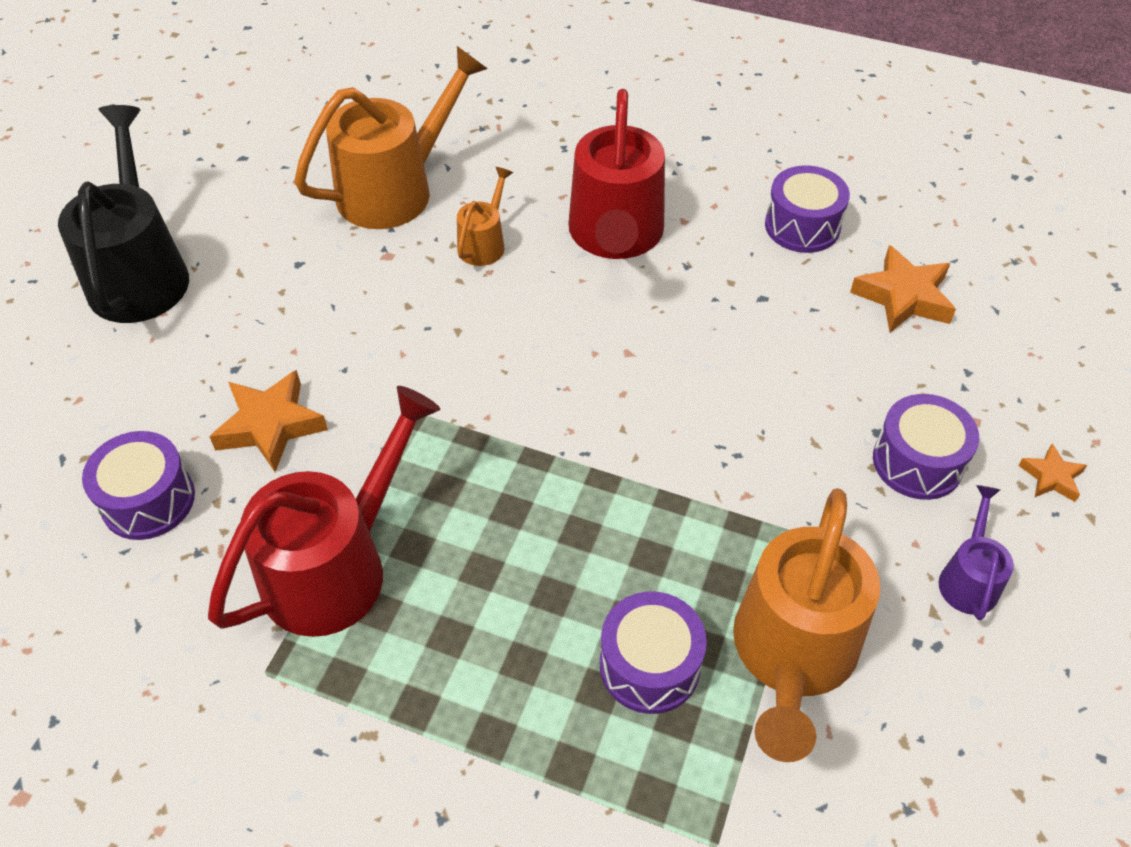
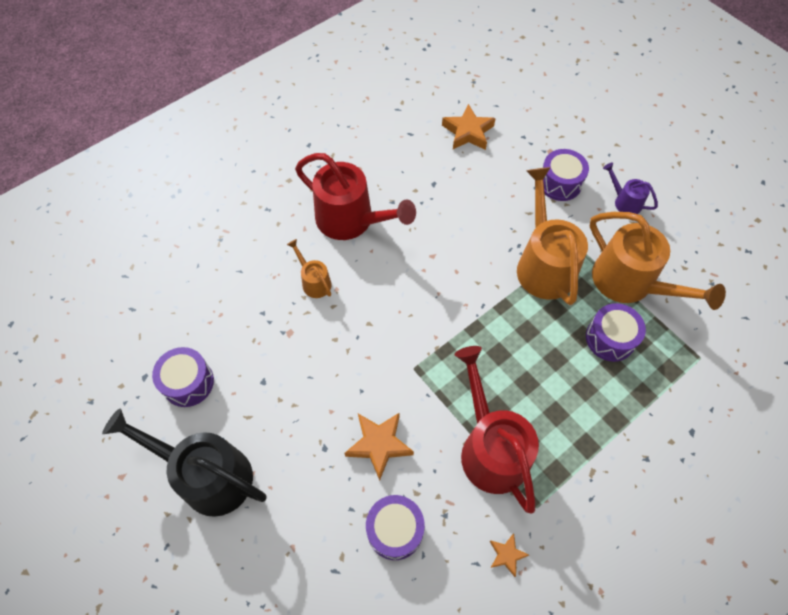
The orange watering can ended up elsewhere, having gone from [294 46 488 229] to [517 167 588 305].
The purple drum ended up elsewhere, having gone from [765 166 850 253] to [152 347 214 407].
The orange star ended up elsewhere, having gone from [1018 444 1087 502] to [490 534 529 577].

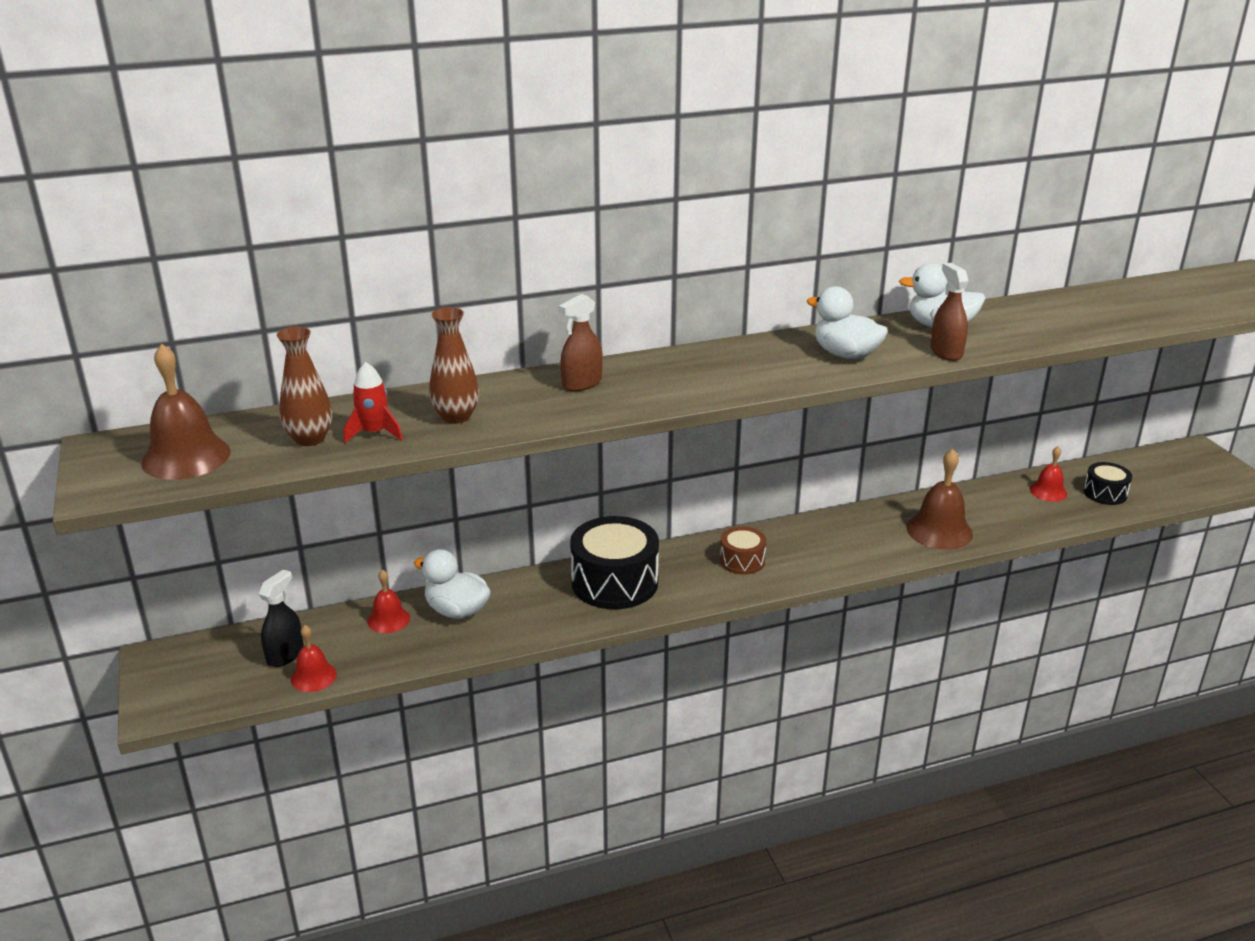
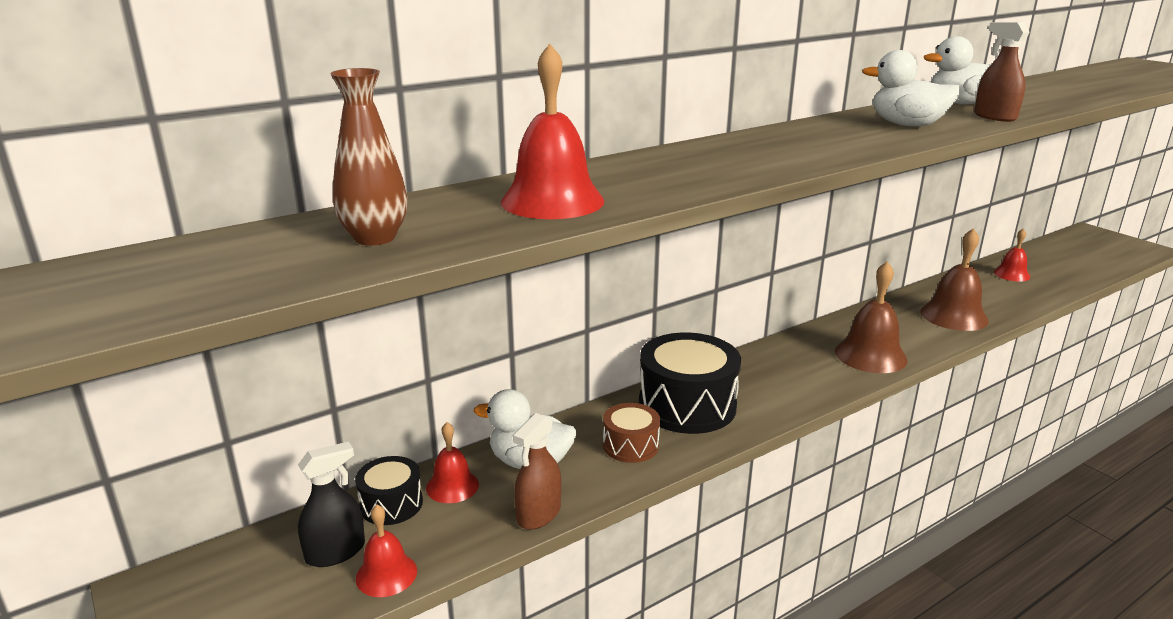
The brown spray bottle ended up elsewhere, having gone from [559 294 603 391] to [513 413 561 530].
Where the brown vase stood at [429 307 479 424], the red bell came to stand at [501 44 604 219].
The brown bell ended up elsewhere, having gone from [141 343 230 480] to [835 261 908 373].
The second view lost the red rocket at [344 362 403 443].
The black drum ended up elsewhere, having gone from [1084 462 1132 505] to [355 456 423 525].
The brown drum ended up elsewhere, having gone from [720 527 767 575] to [603 403 660 463].
The black spray bottle at [259 569 304 667] ended up facing another way, 45 degrees clockwise from before.

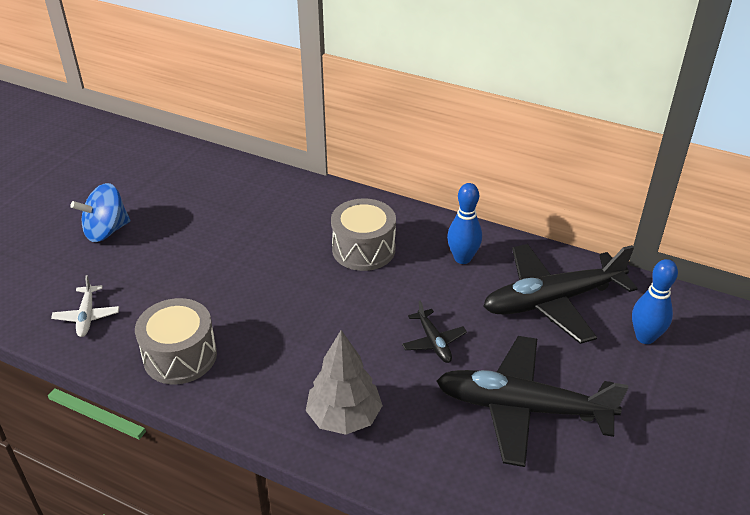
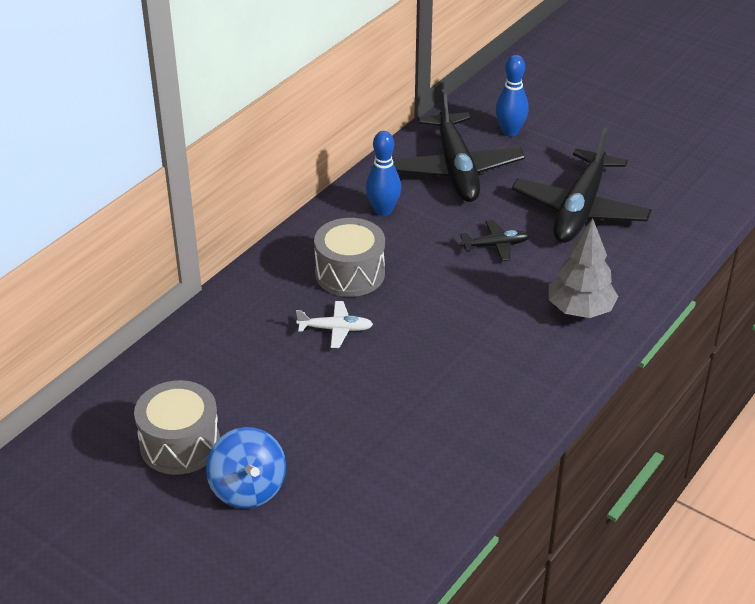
The white plane ended up elsewhere, having gone from [51 275 119 337] to [296 301 373 348].
The grey drum ended up elsewhere, having gone from [135 298 217 384] to [134 380 220 475].

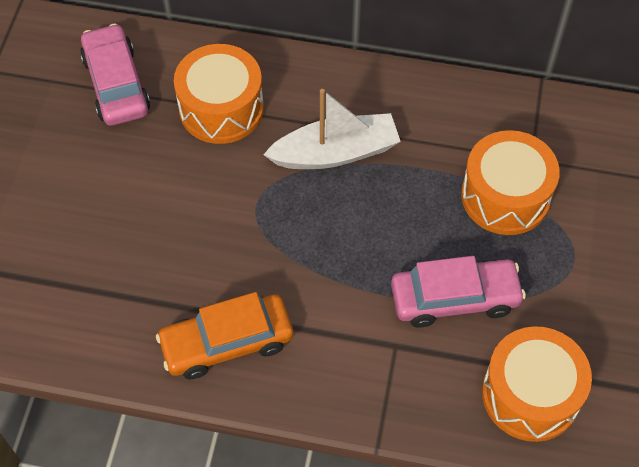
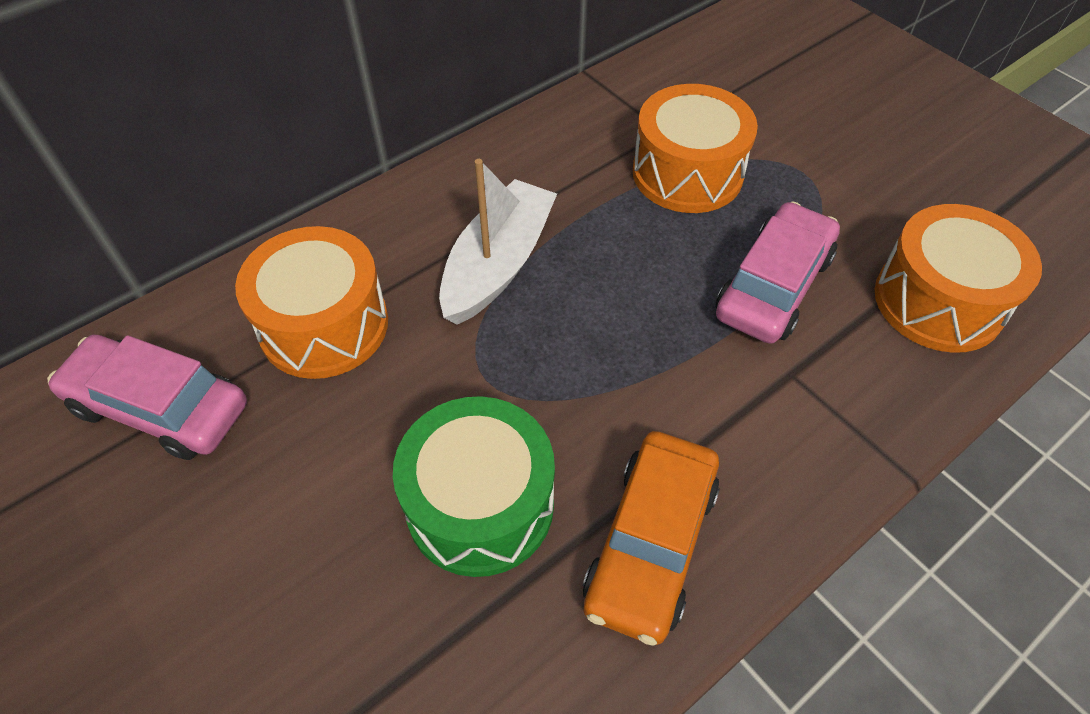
The second view gained the green drum at [393 396 555 577].

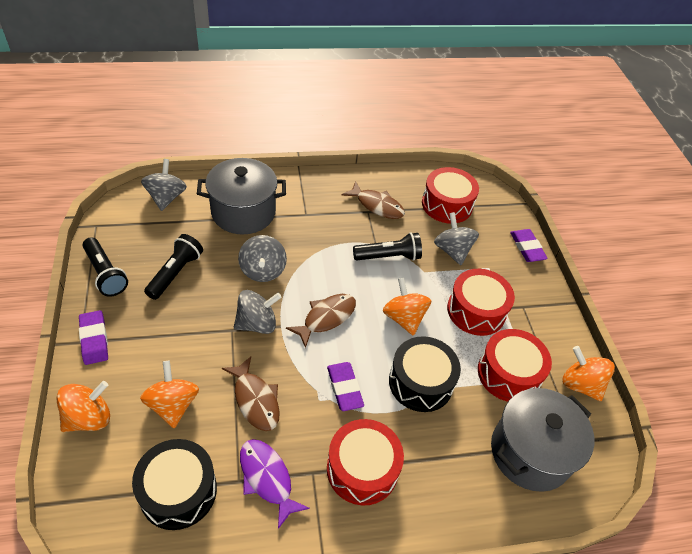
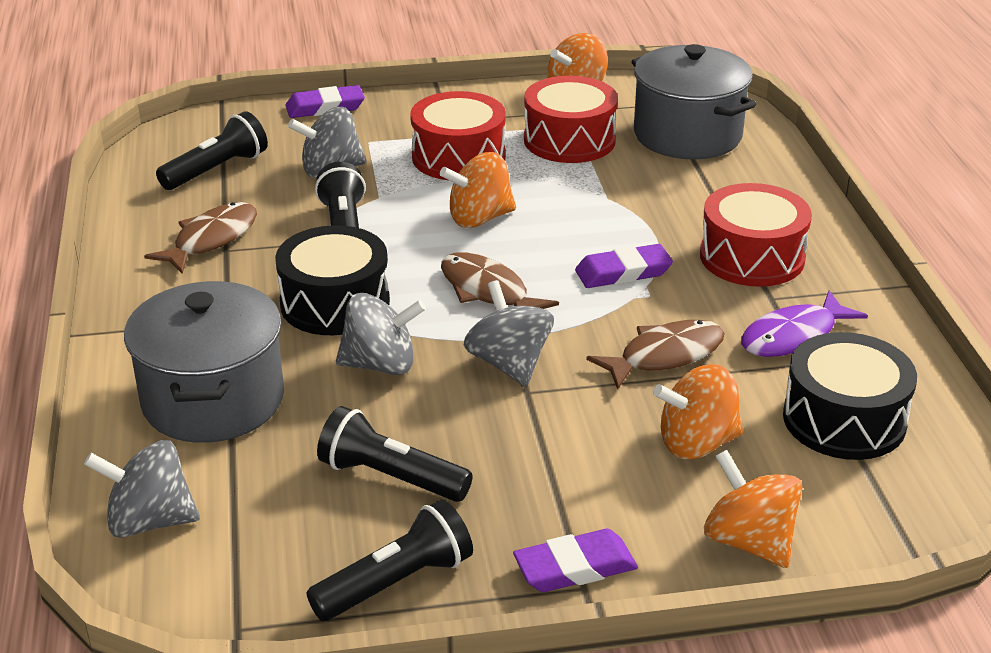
Where the red drum stood at [422 167 479 224], the black flashlight came to stand at [156 111 268 190].
The black drum ended up elsewhere, having gone from [389 336 461 412] to [275 225 390 335].

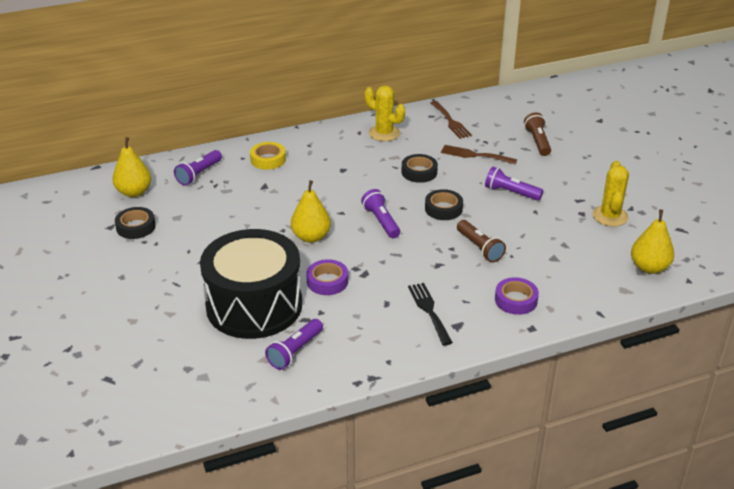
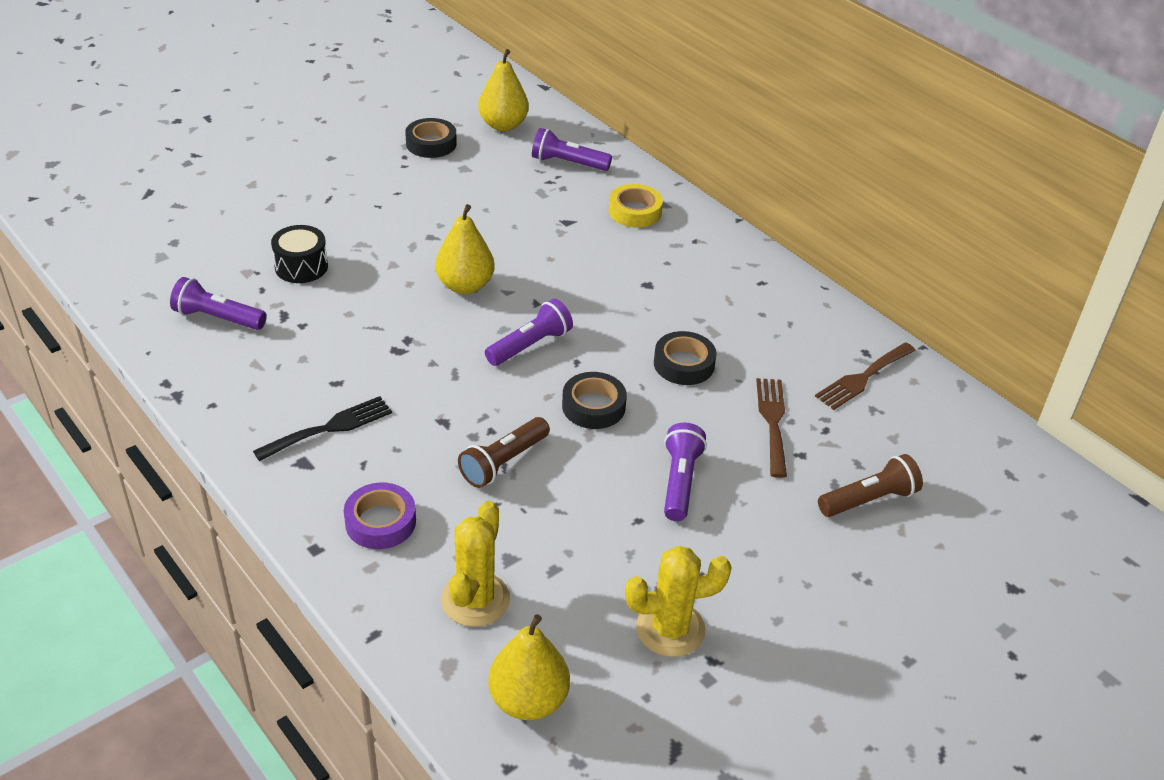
The yellow cactus ended up elsewhere, having gone from [365 85 405 141] to [441 501 510 627].
The size of the black drum at [200 229 302 339] changed by a factor of 0.41.
The second view lost the purple tape at [306 259 348 295].

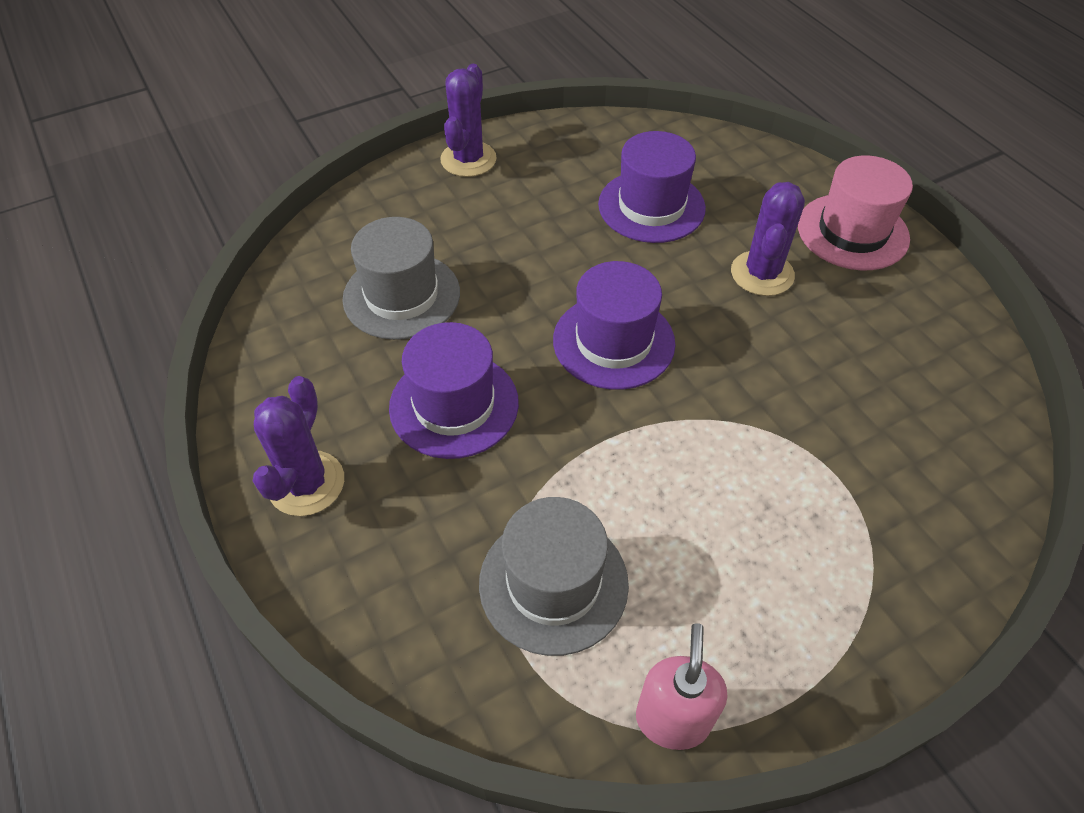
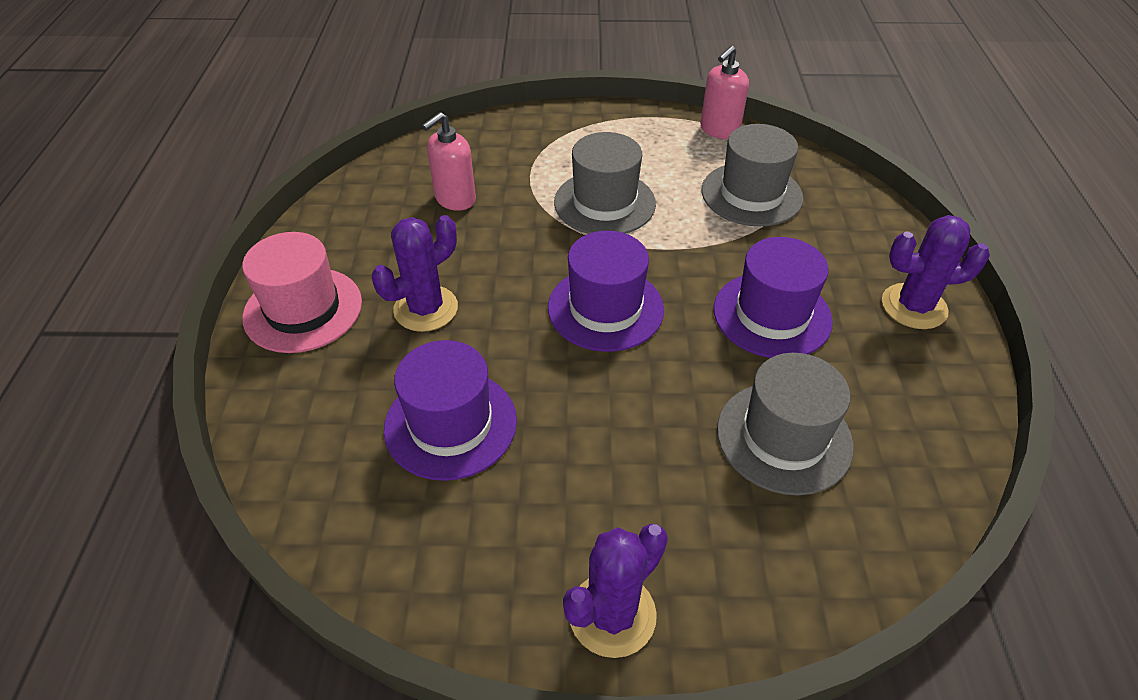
The purple cactus at [253 376 344 516] ended up facing another way, 45 degrees clockwise from before.
The second view gained the pink soap dispenser at [422 112 476 211].
The second view gained the grey hat at [554 132 656 234].

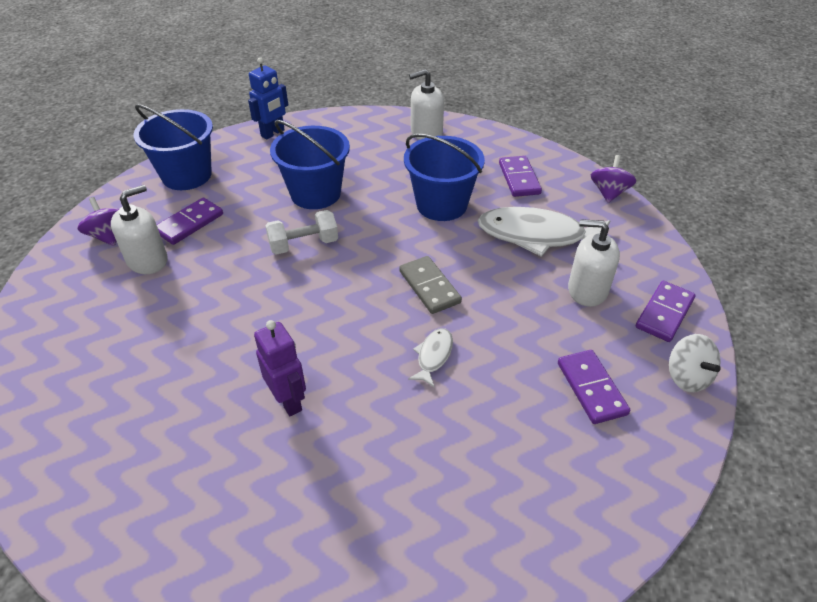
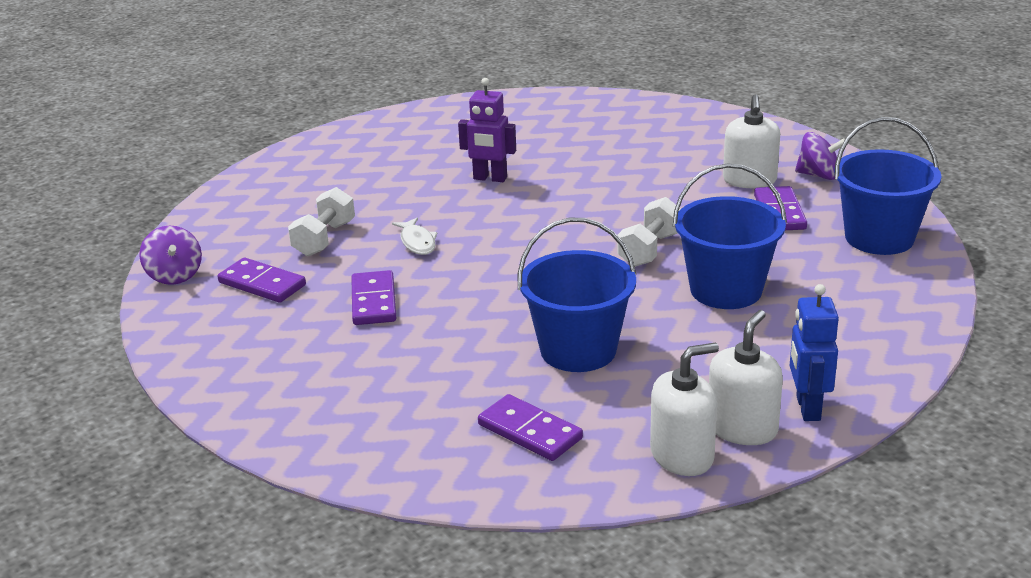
The blue robot ended up elsewhere, having gone from [248 57 288 139] to [790 284 839 421].
The purple spinning top ended up elsewhere, having gone from [591 155 636 203] to [139 225 202 285].
The second view lost the white fish at [478 207 611 257].
The white soap dispenser ended up elsewhere, having gone from [568 219 620 307] to [650 343 719 476].
The second view lost the grey domino at [399 256 462 314].
The purple domino ended up elsewhere, having gone from [636 281 696 342] to [351 270 396 325].
The second view lost the white spinning top at [669 334 721 392].
The second view gained the white dumbbell at [288 187 355 256].

